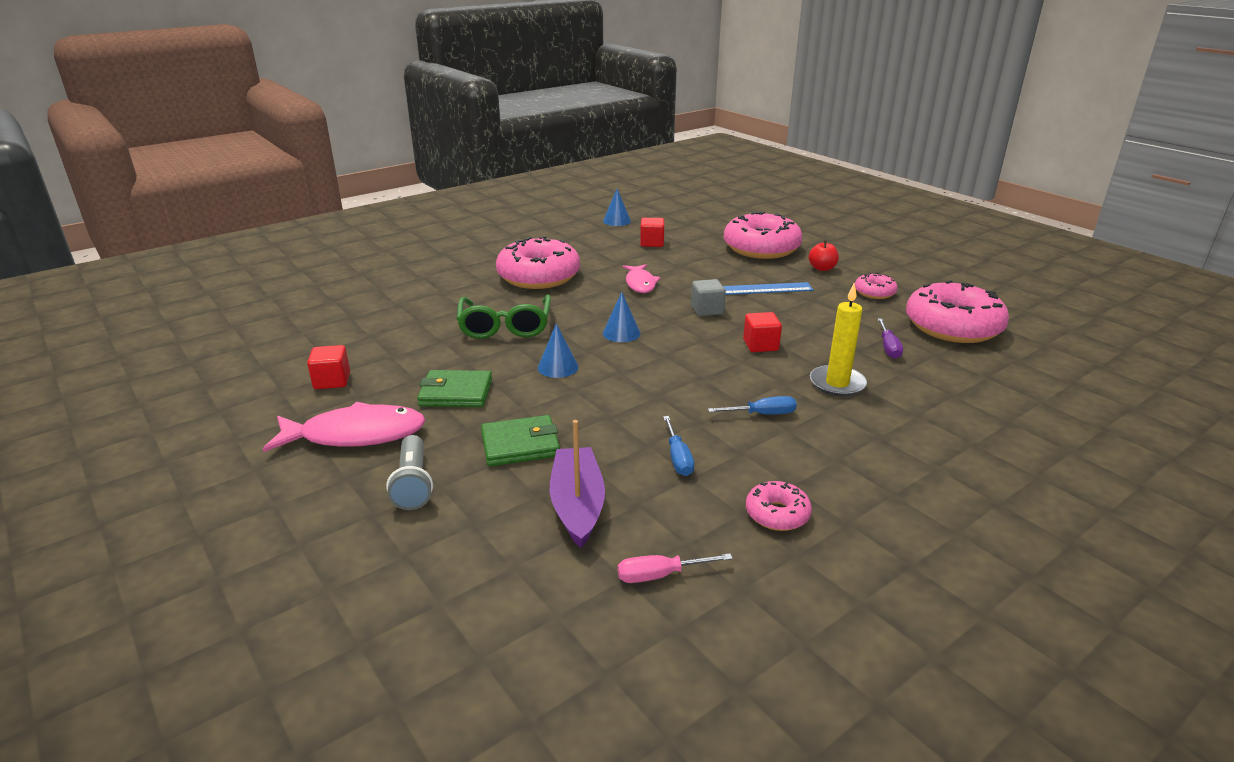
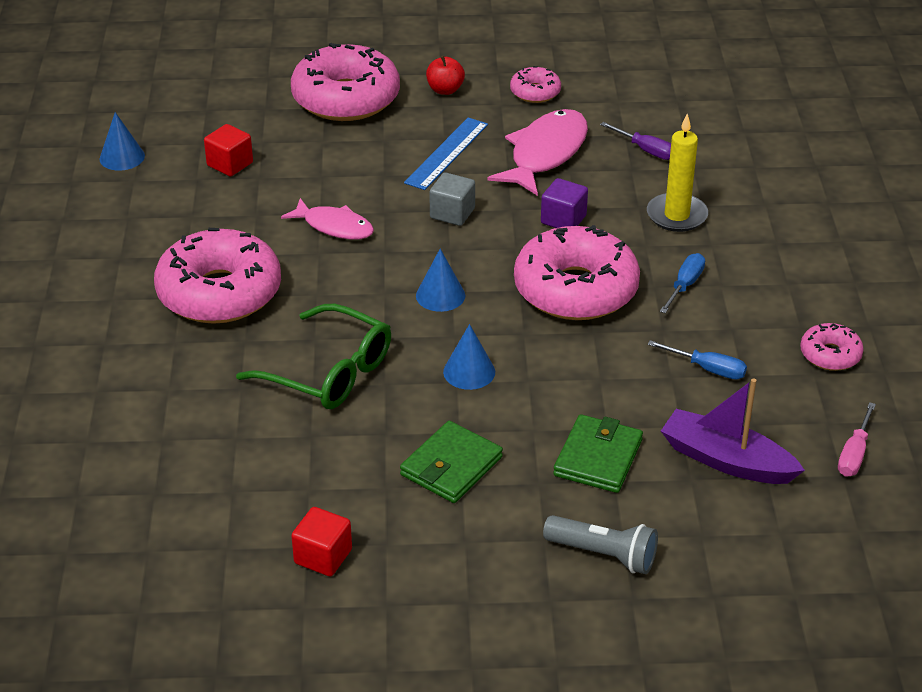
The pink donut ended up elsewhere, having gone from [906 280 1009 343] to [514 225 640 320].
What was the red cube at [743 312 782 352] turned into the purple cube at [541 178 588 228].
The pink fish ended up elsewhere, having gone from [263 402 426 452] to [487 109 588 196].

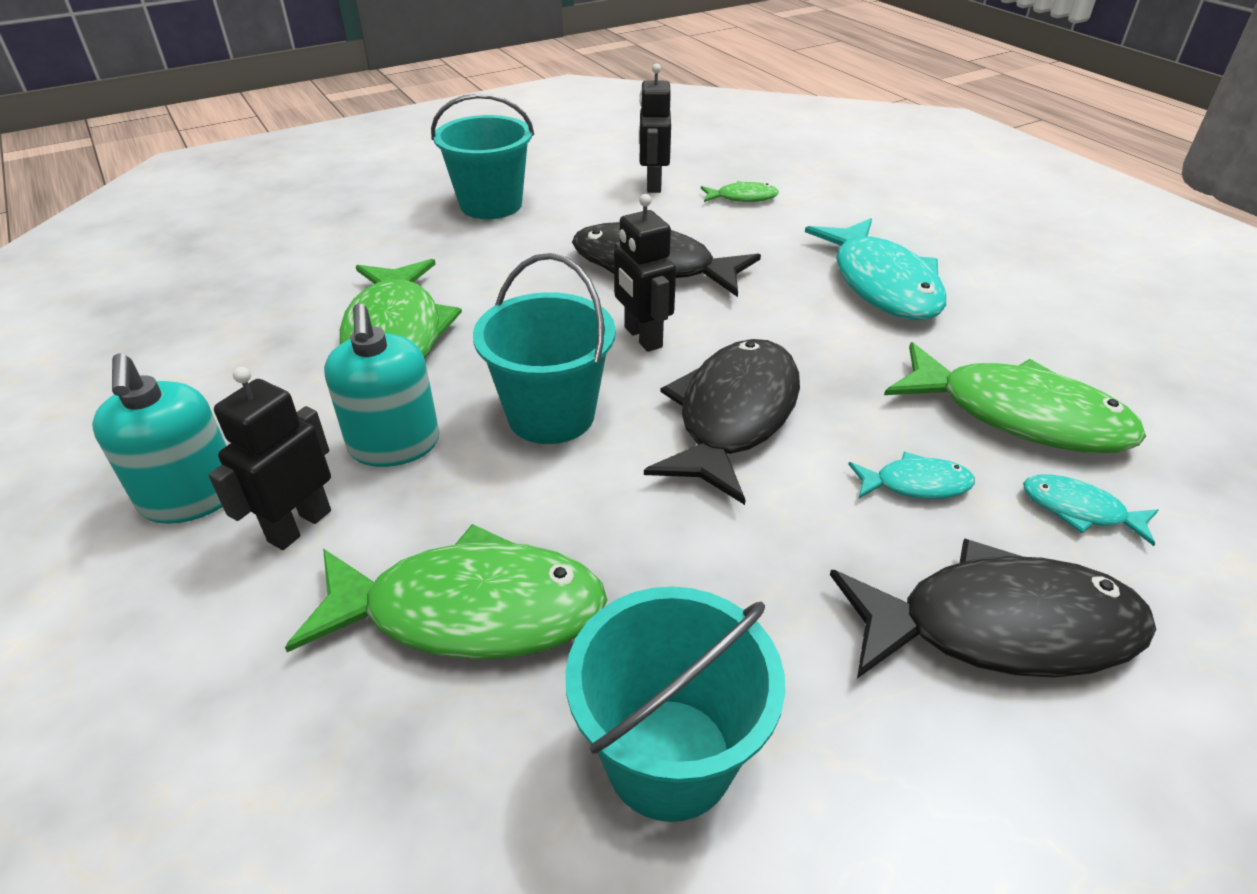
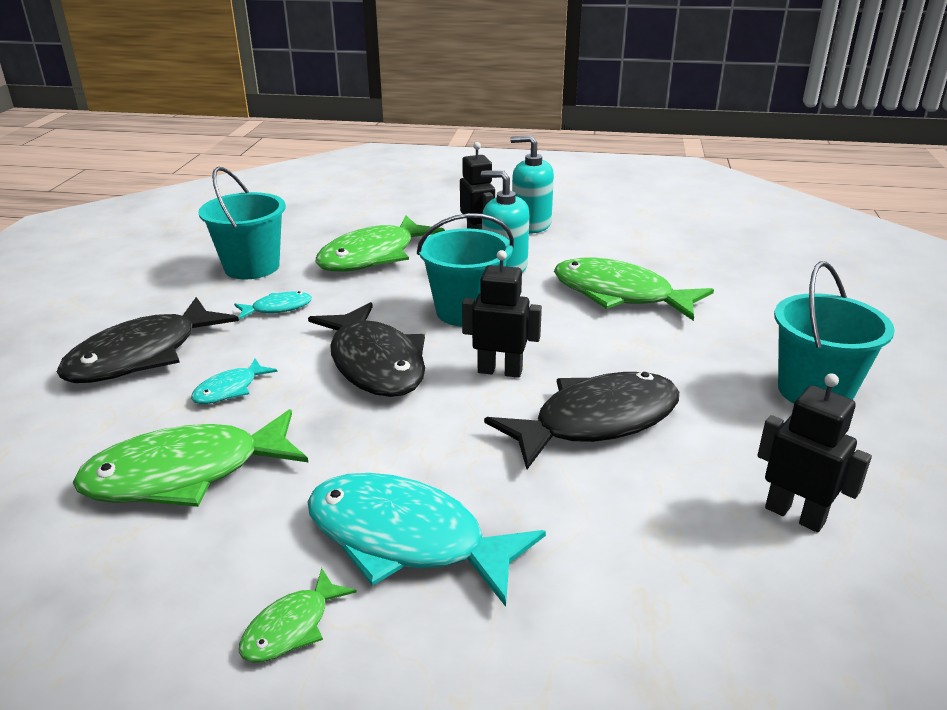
The green fish ended up elsewhere, having gone from [701 181 779 202] to [239 568 357 663].
The turquoise fish ended up elsewhere, having gone from [1023 474 1158 546] to [234 291 312 319].

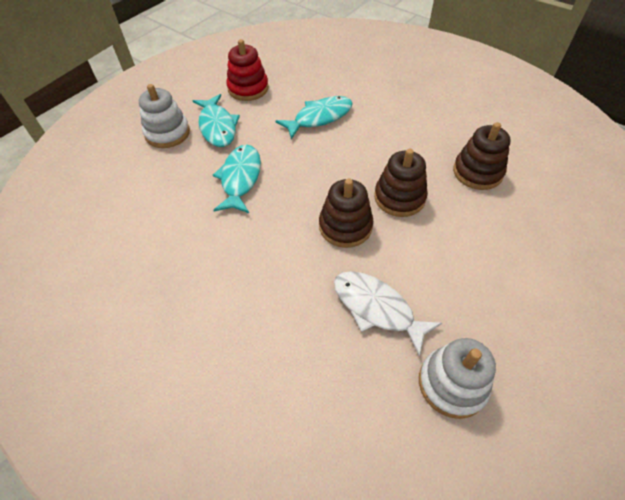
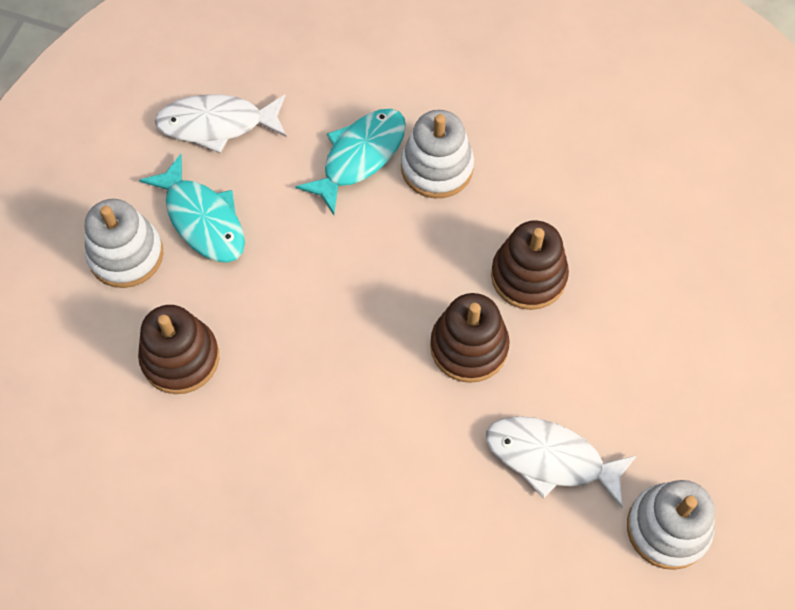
Where the red stacking toy stood at [226 39 269 101], the white fish came to stand at [155 94 286 154].
The brown stacking toy ended up elsewhere, having gone from [453 122 511 190] to [138 305 219 394].
The second view lost the turquoise fish at [213 145 261 213].
The second view gained the white stacking toy at [401 110 474 198].

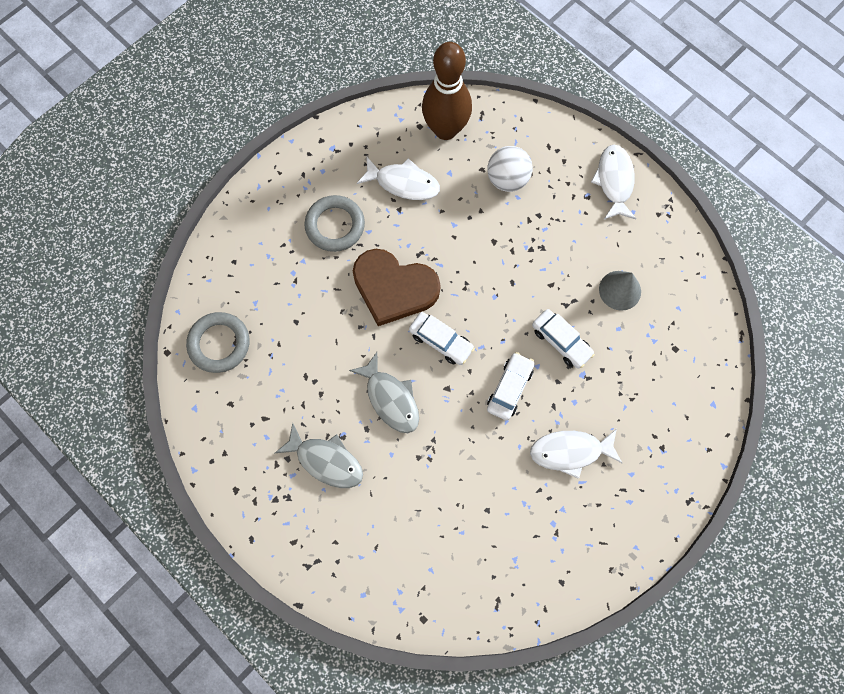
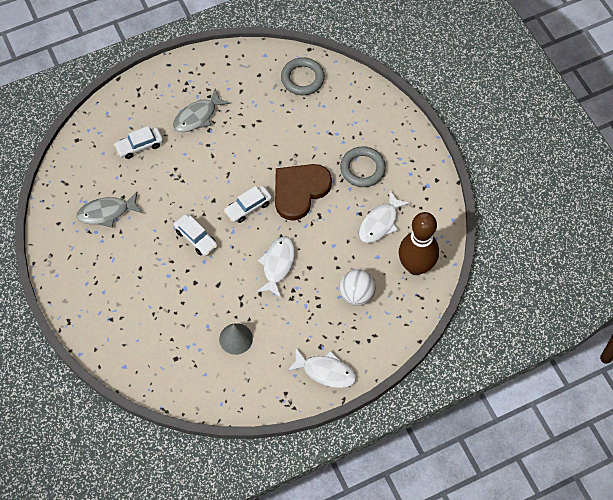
The white car ended up elsewhere, having gone from [532 309 595 368] to [114 126 163 159].
The grey fish ended up elsewhere, having gone from [349 352 419 433] to [77 192 142 227].
The white fish ended up elsewhere, having gone from [530 428 622 479] to [256 237 295 298].

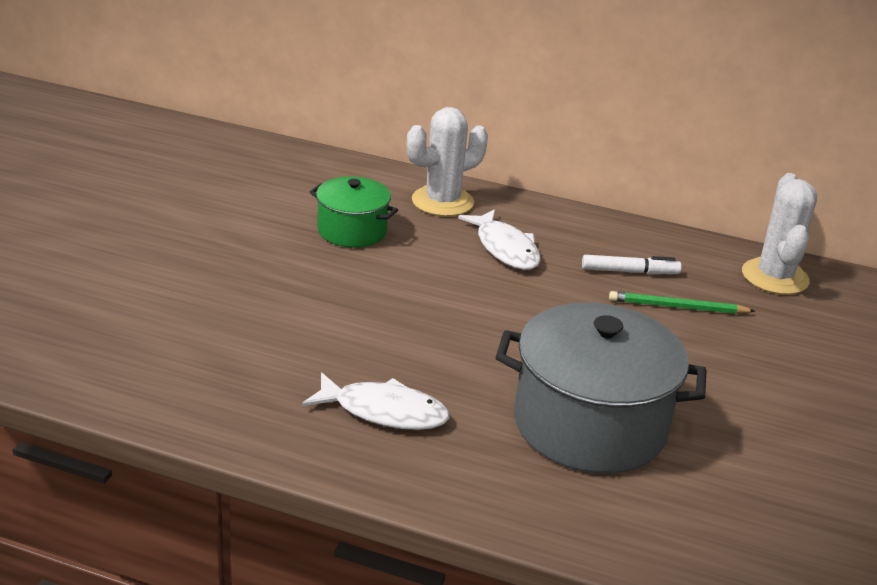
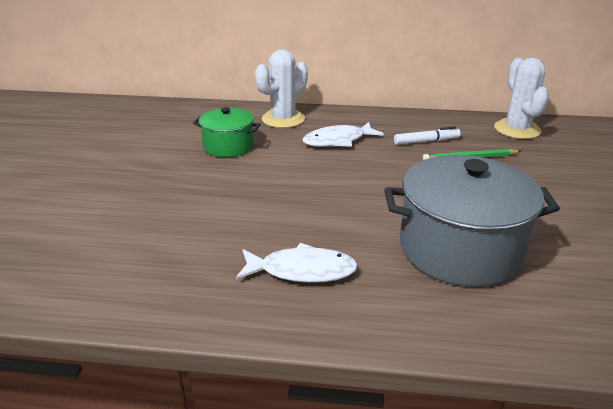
The white fish at [458 209 541 270] ended up facing another way, 105 degrees clockwise from before.

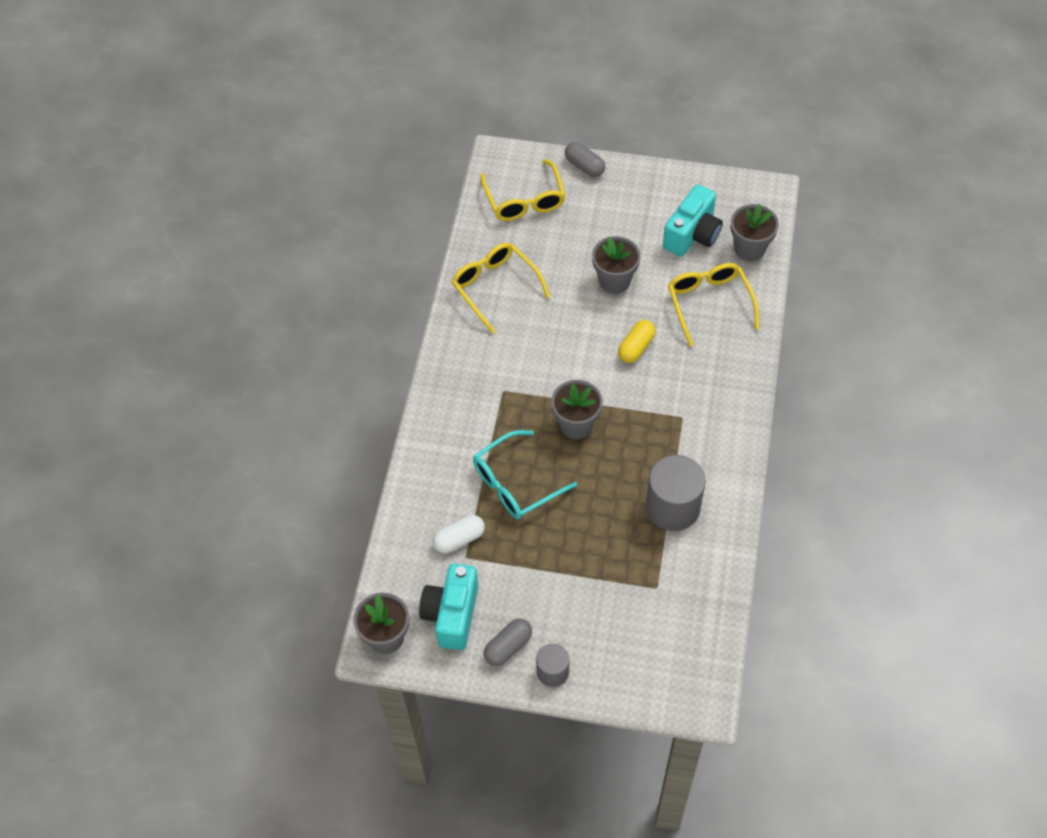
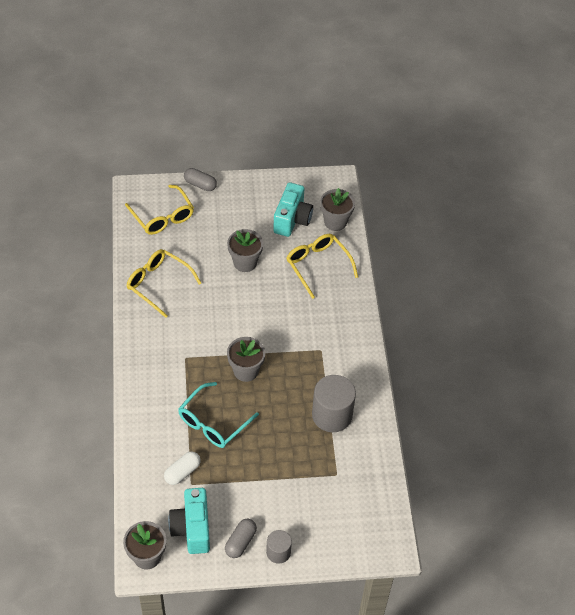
The second view lost the yellow capsule at [618 320 656 363].

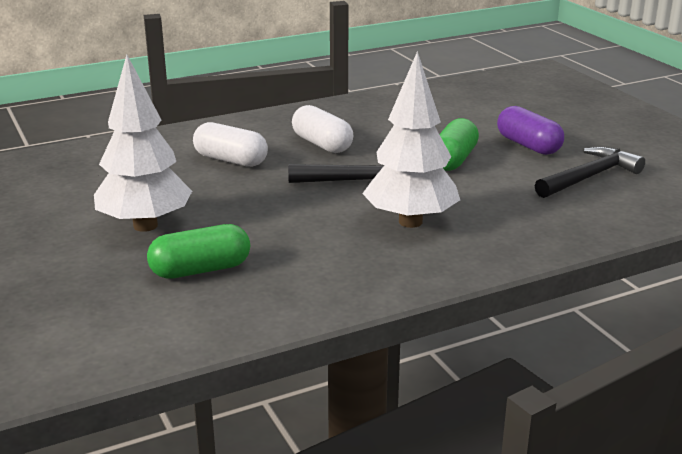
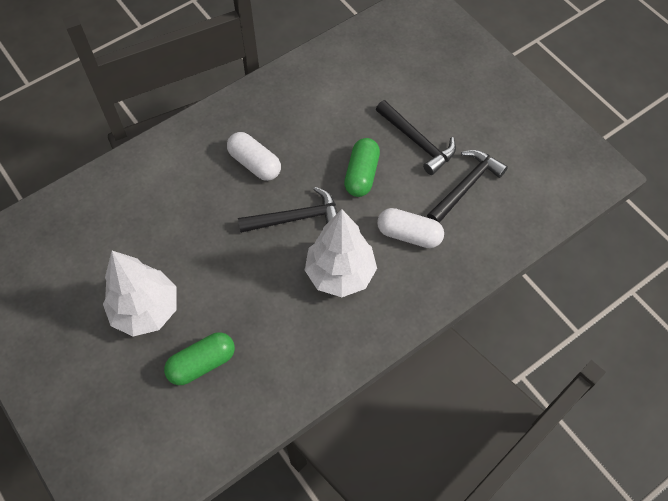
Where the purple capsule stood at [497 106 564 155], the black hammer came to stand at [376 100 456 175].
The white capsule ended up elsewhere, having gone from [193 122 268 167] to [377 208 444 248].

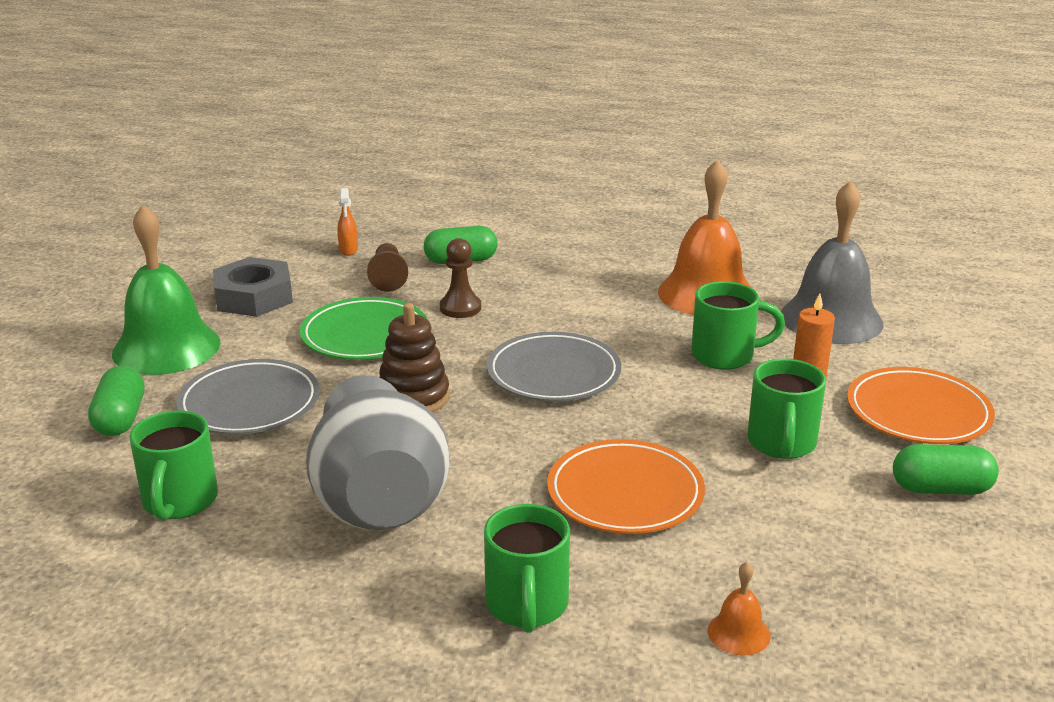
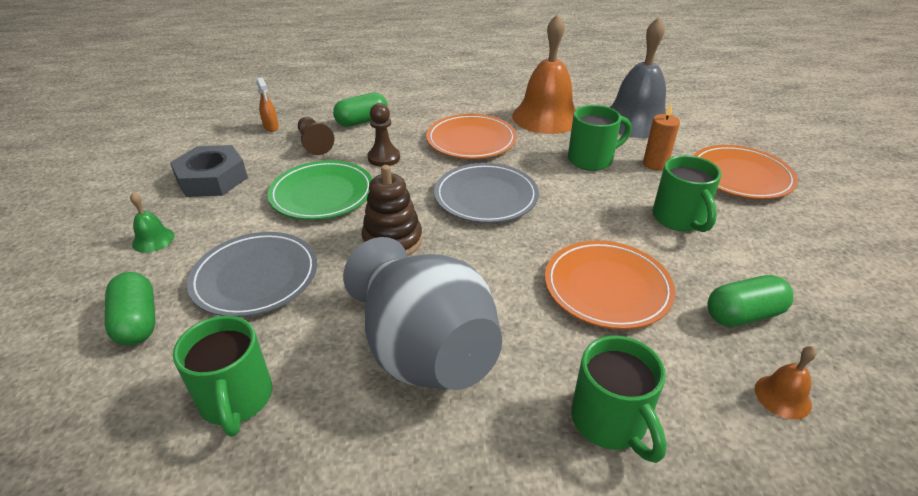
The size of the green bell at [112 205 220 375] changed by a factor of 0.42.
The green capsule ended up elsewhere, having gone from [893 444 999 495] to [707 275 793 327].
The second view gained the orange plate at [426 114 517 159].

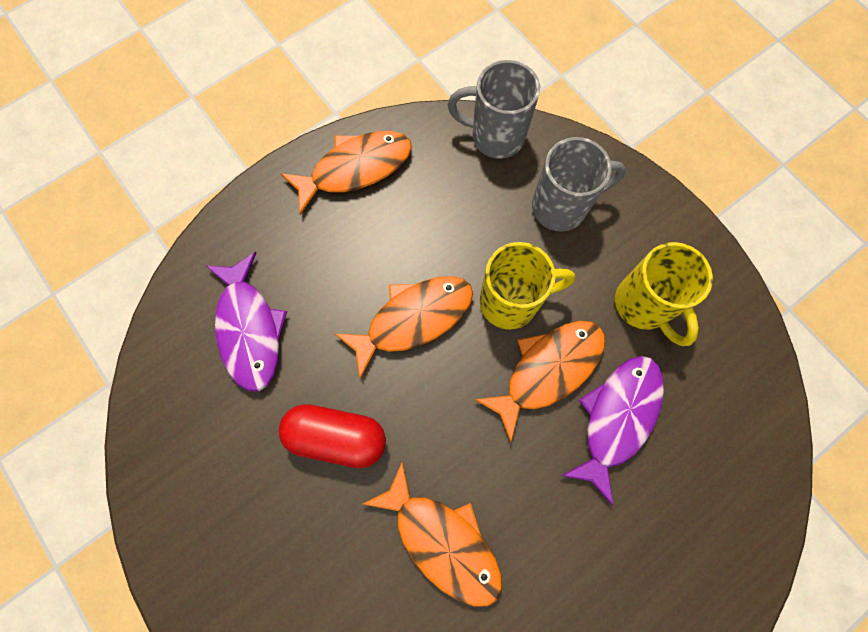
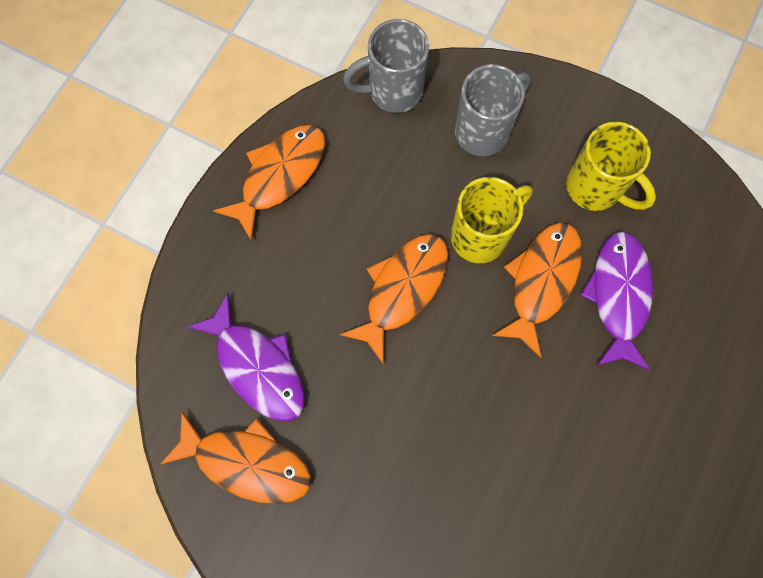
The second view lost the red capsule at [279 404 386 468].
The orange fish ended up elsewhere, having gone from [363 461 502 607] to [161 412 311 504].

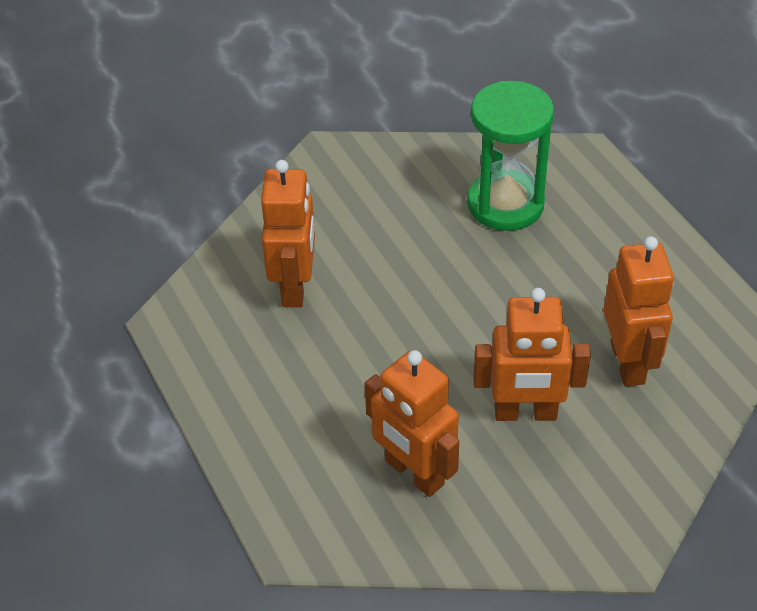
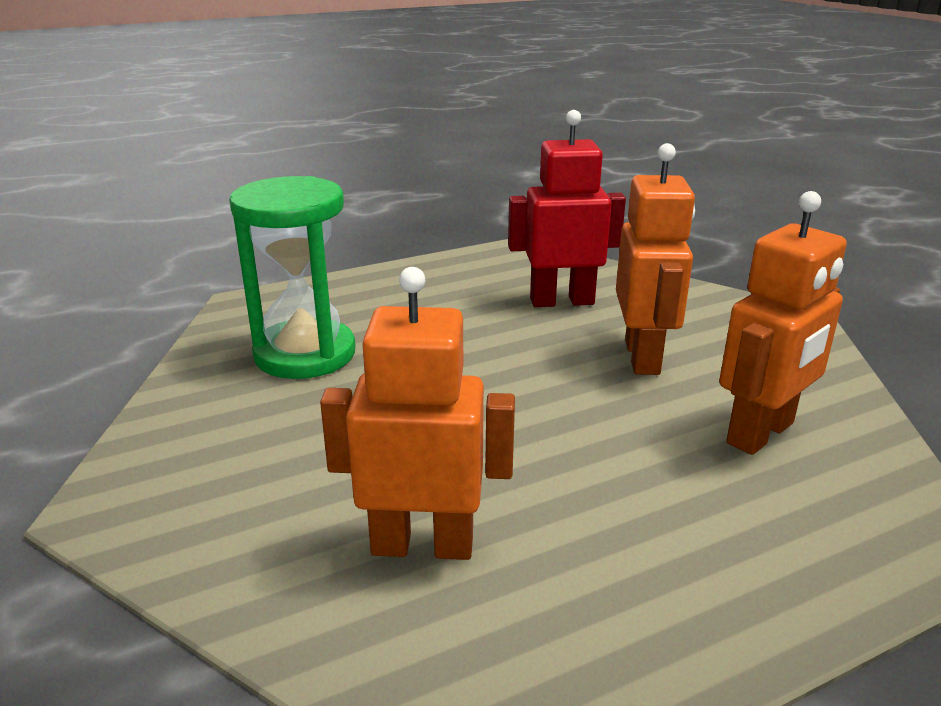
What was the orange robot at [603 236 674 386] turned into the red robot at [508 110 626 307].

